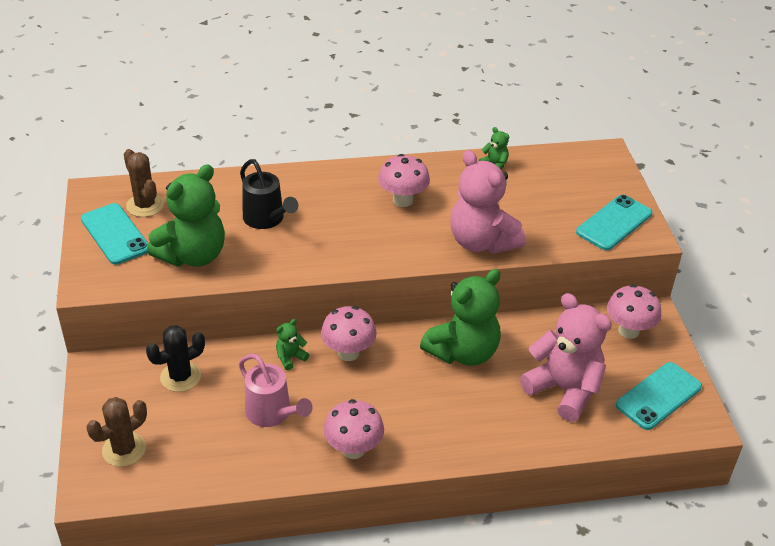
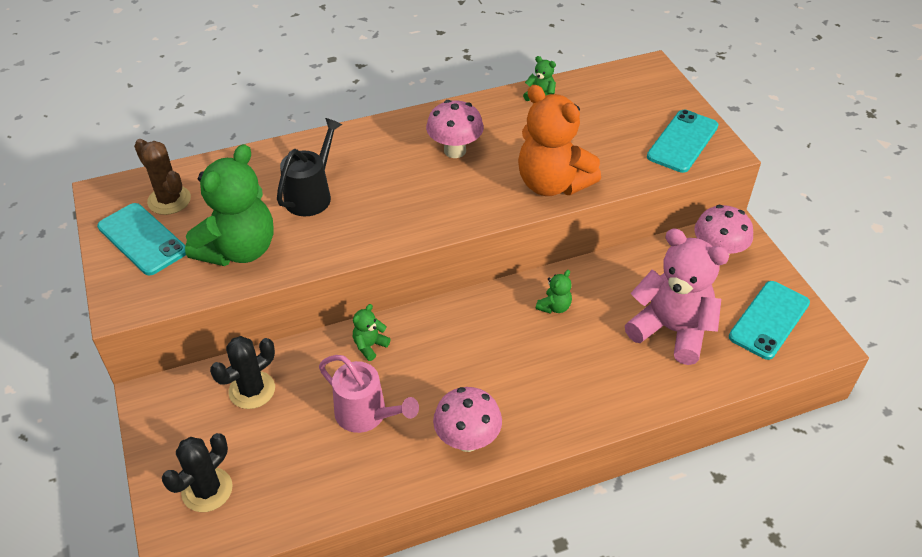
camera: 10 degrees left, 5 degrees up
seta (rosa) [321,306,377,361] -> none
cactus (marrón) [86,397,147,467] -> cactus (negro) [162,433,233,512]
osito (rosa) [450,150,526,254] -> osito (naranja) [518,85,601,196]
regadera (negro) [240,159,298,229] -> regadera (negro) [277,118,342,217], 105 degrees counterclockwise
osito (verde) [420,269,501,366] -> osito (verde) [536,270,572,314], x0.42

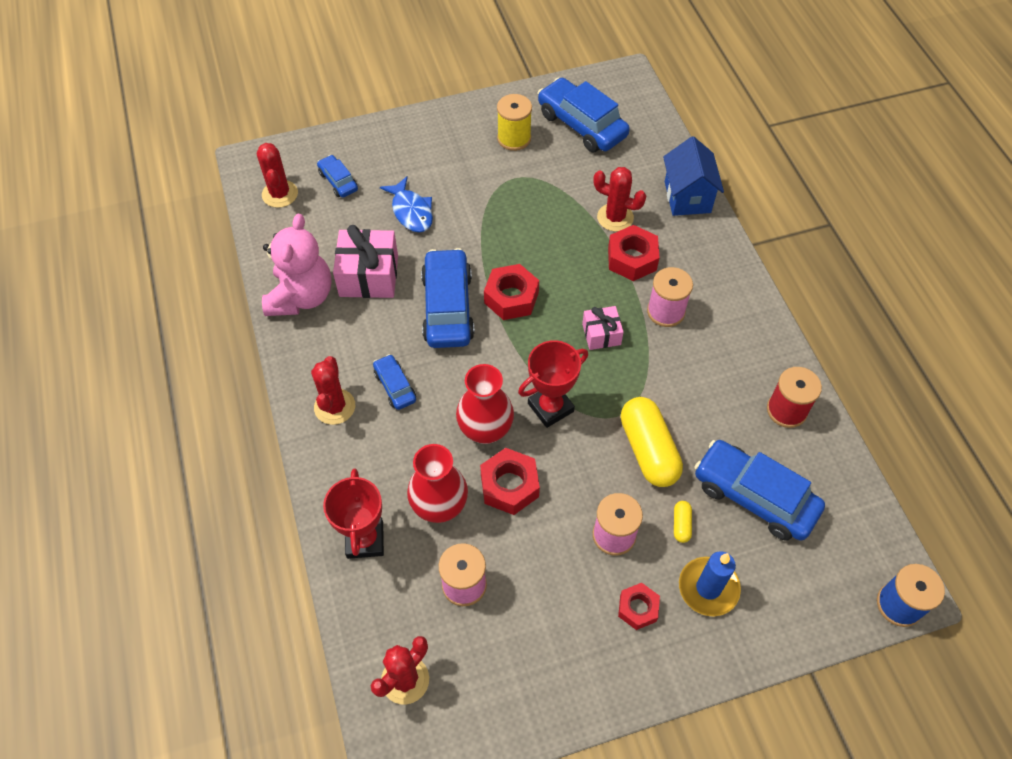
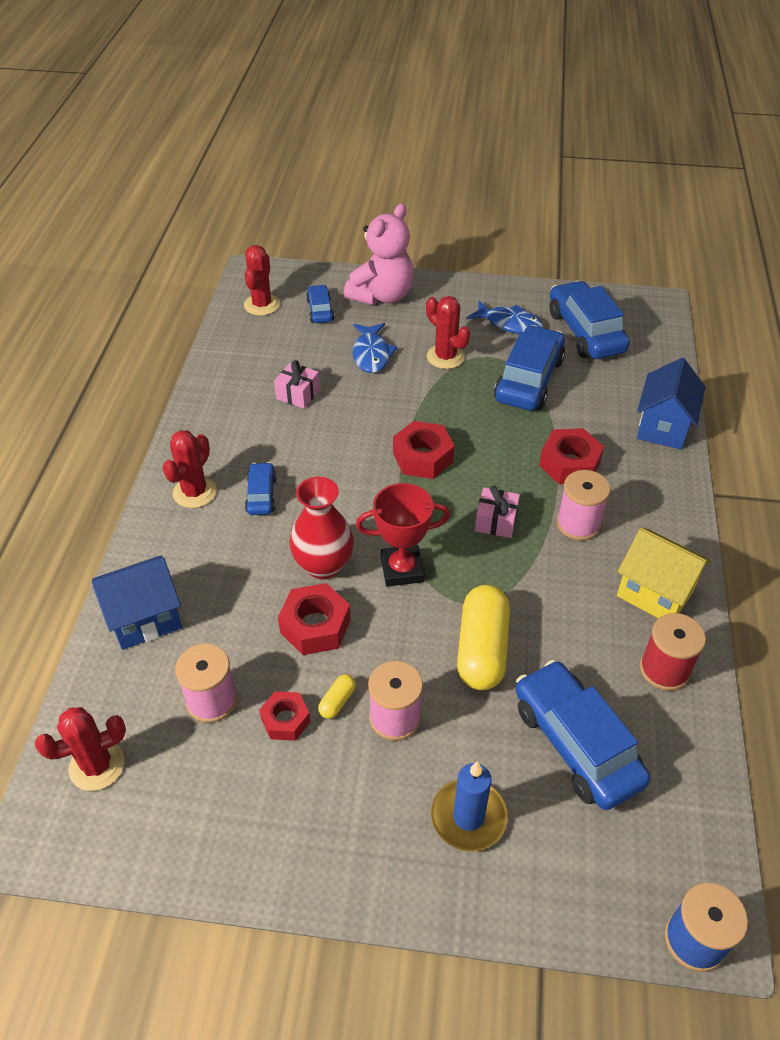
camera: 25 degrees right, 10 degrees down
florero (rojo) [407,444,468,523] -> none
none -> casa (amarillo) [617,528,712,618]
osito (rosa) [262,214,332,316] -> osito (rosa) [344,203,414,305], relocated
coche (azul) [421,248,475,348] -> coche (azul) [494,325,565,411], relocated
cactus (rojo) [593,167,646,231] -> cactus (rojo) [426,296,470,369], relocated
tuerca (rojo) [618,583,660,630] -> tuerca (rojo) [259,691,311,741], relocated
cápsula (amarillo) [674,501,692,543] -> cápsula (amarillo) [318,674,356,719], relocated
trofeo (rojo) [323,468,384,559] -> casa (azul) [92,555,182,650]
carrete (amarillo) [497,94,532,151] -> pez (azul) [467,300,543,334]
regalo (rosa) [333,225,398,298] -> regalo (rosa) [274,360,320,409], x0.58

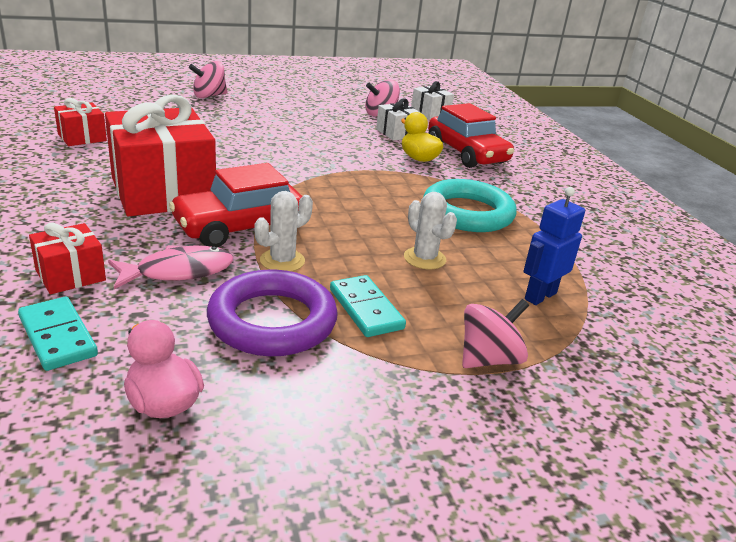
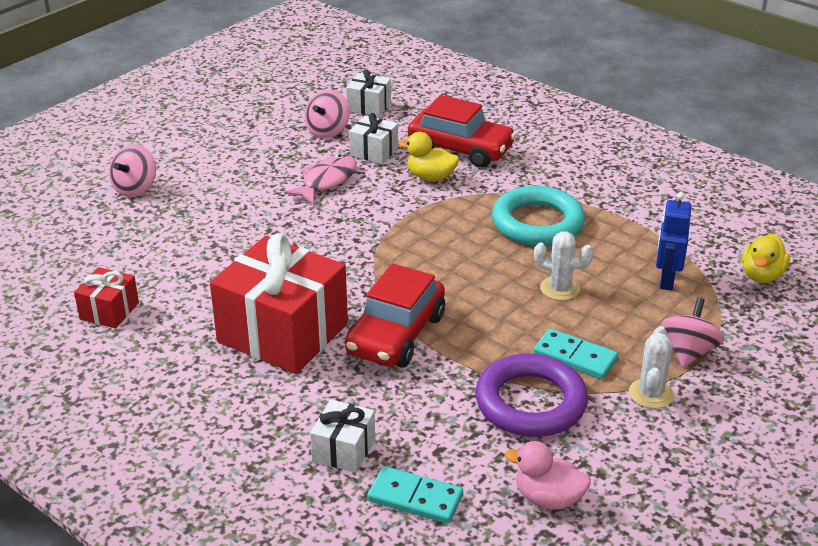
camera: 30 degrees left, 5 degrees up
none -> pato (amarillo) [742,234,790,283]
pez (rosa) [108,245,233,289] -> pez (rosa) [284,155,357,205], relocated
cactus (blanco) [255,191,313,272] -> cactus (blanco) [629,326,674,409], relocated
regalo (rojo) [29,223,106,294] -> regalo (blanco) [310,399,375,473]

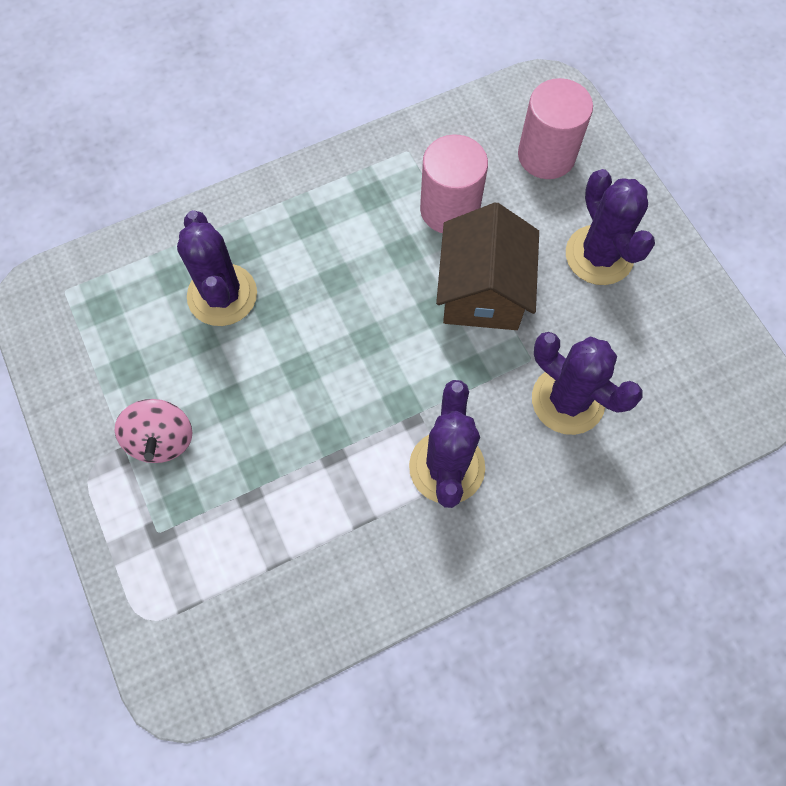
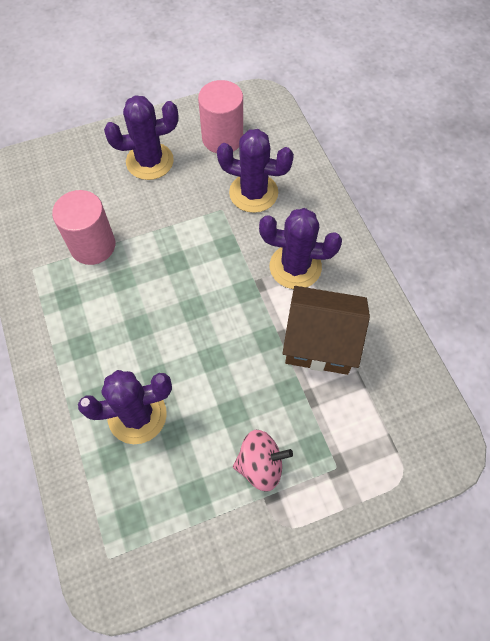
camera: 85 degrees left, 5 degrees down
casa (marrón) [436,202,539,330] -> casa (marrón) [282,286,370,375], relocated
cilindro (rosa) [518,78,593,179] -> cilindro (rosa) [198,80,243,153], relocated
cactus (morado) [532,332,643,435] -> cactus (morado) [217,129,294,213], 60 degrees clockwise

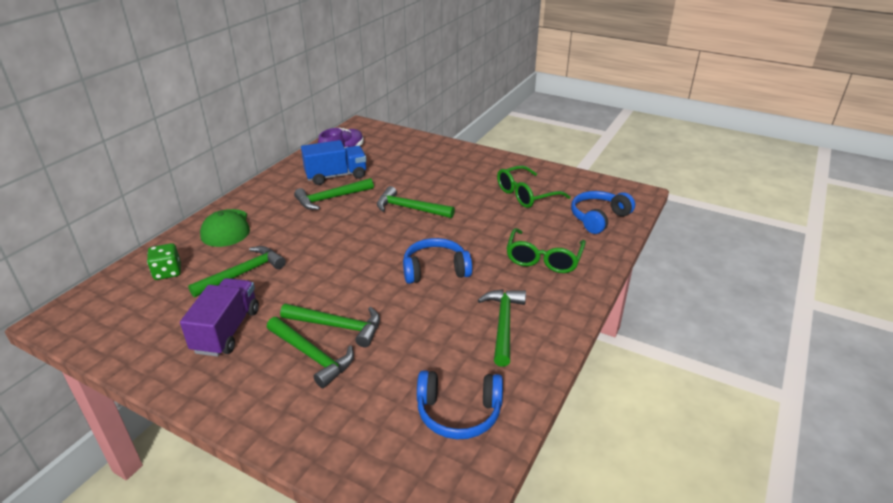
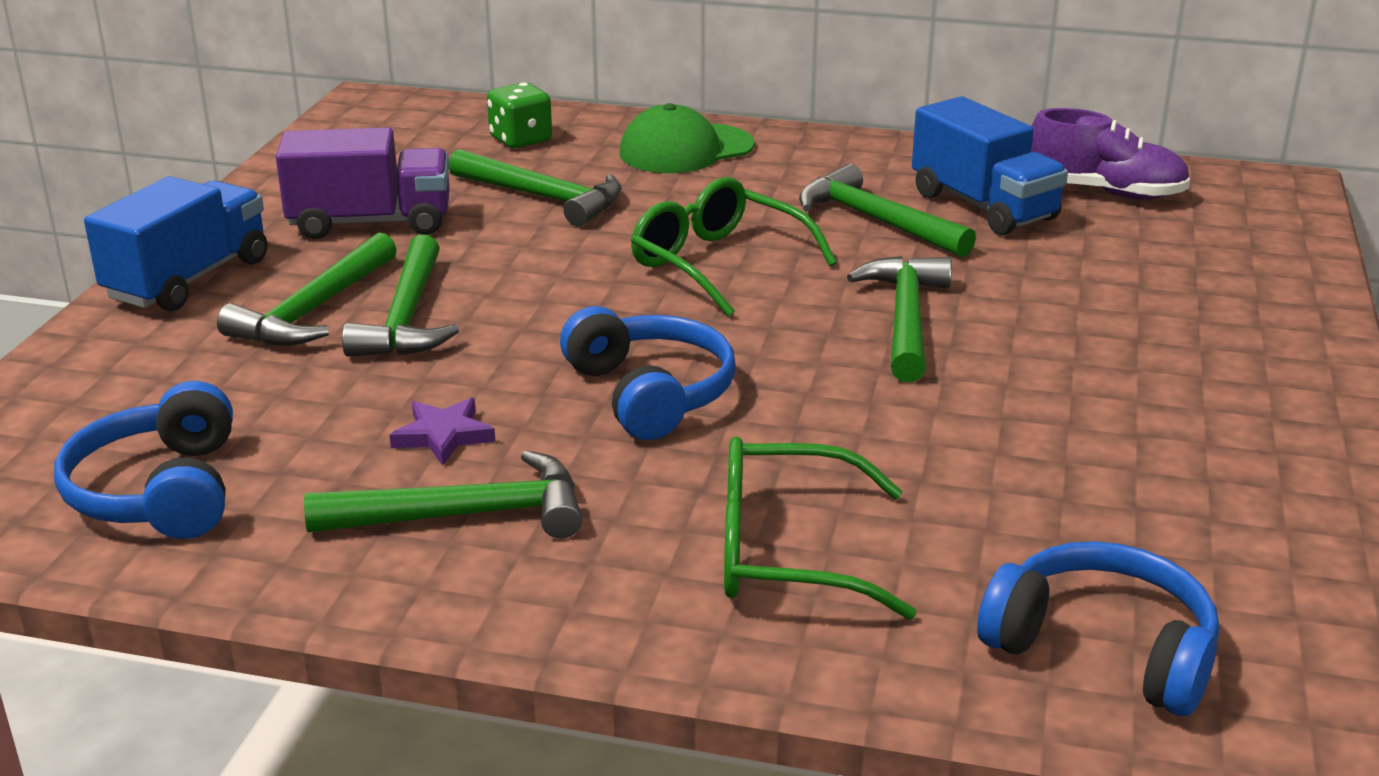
camera: 75 degrees right, 5 degrees down
none -> camión (azul) [84,176,267,312]
none -> estrella (morado) [390,398,495,465]
gafas (verde) [497,165,571,208] -> gafas (verde) [631,177,837,317], relocated

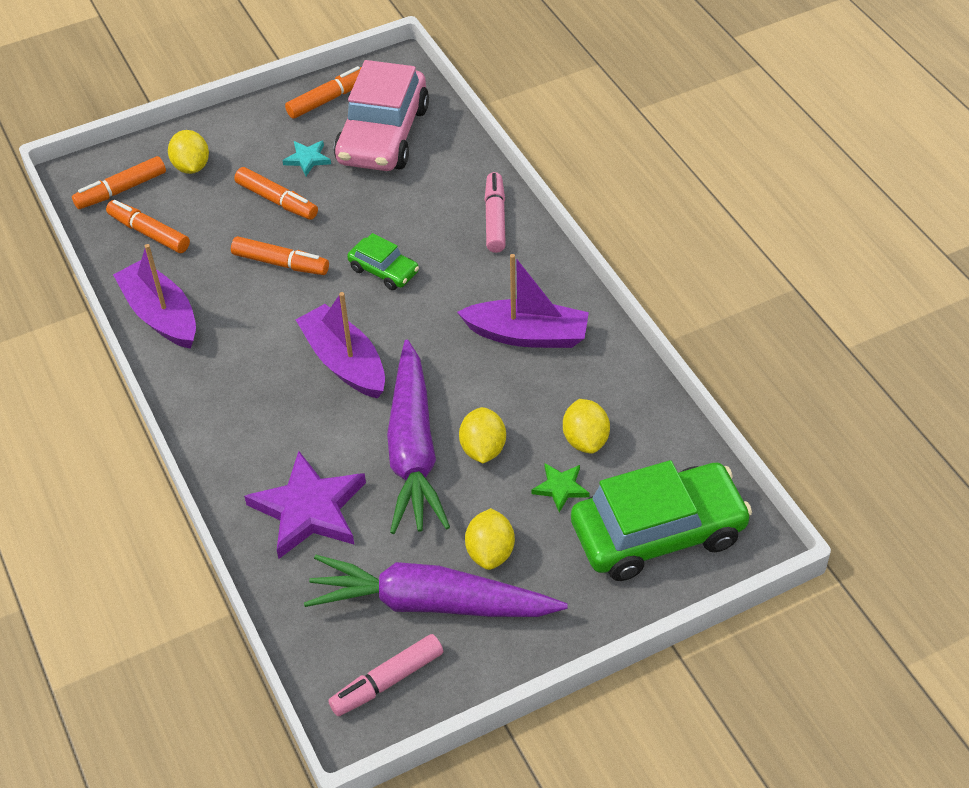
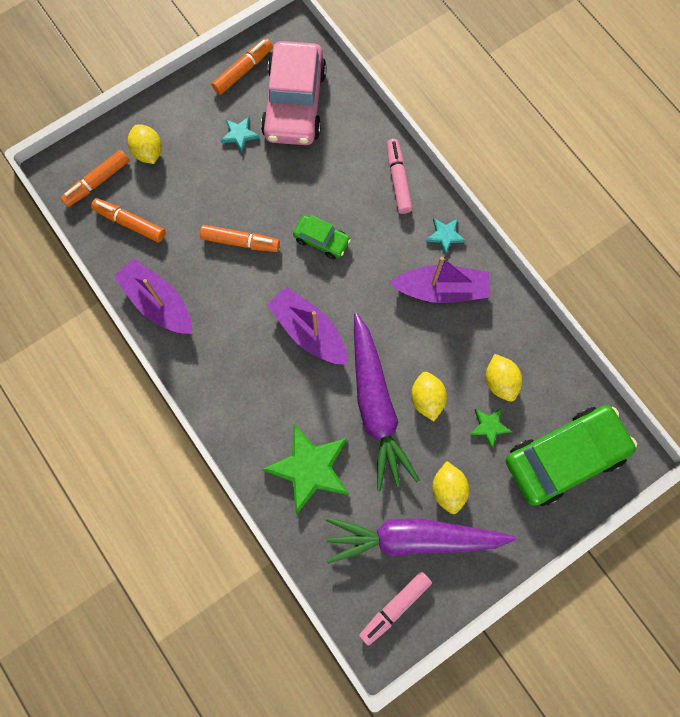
camera: 10 degrees left, 25 degrees up
rotulador (naranja) [234,167,318,220] -> none
none -> estrella (turquesa) [426,218,466,255]
estrella (morado) [244,451,366,559] -> estrella (verde) [262,424,349,515]

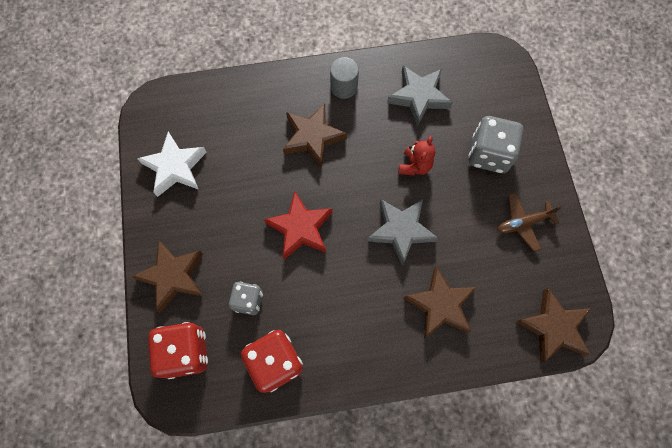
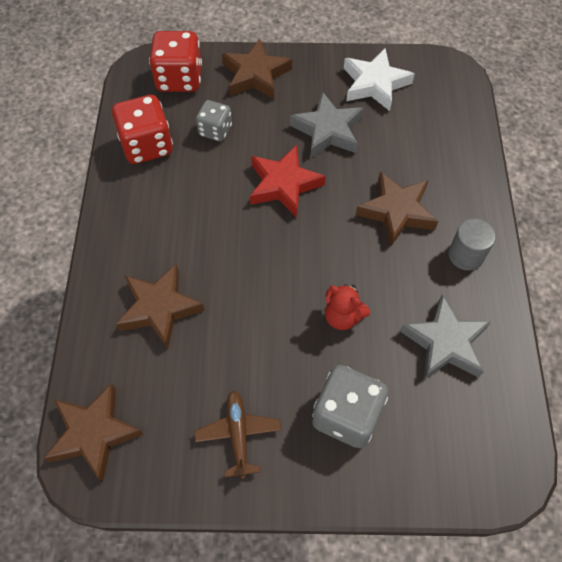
camera: 100 degrees right, 10 degrees down
estrella (gris) [367,199,438,266] -> estrella (gris) [290,91,364,158], relocated

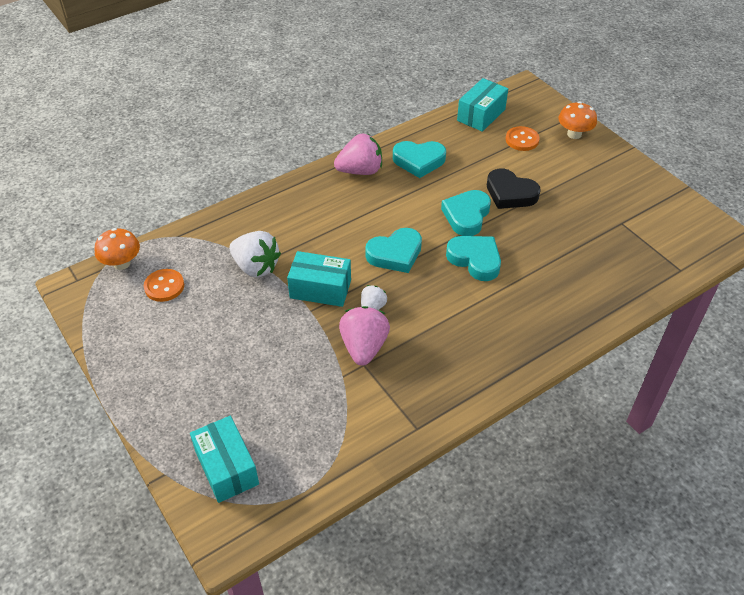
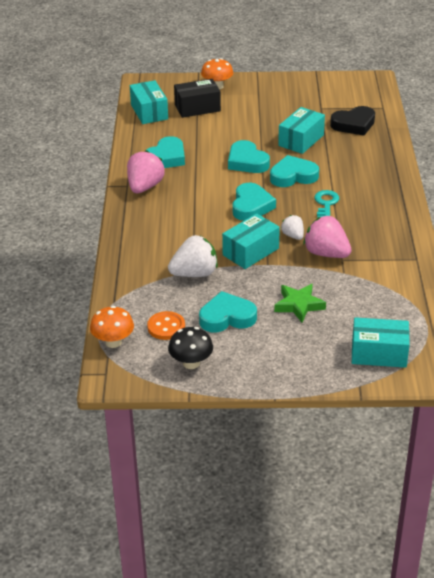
camera: 55 degrees left, 10 degrees down
none -> seta (negro) [168,327,213,369]
none -> corazón (turquesa) [199,291,257,332]
none -> estrella (verde) [274,284,326,323]
none -> caja (turquesa) [278,107,325,154]
none -> llave (turquesa) [314,190,339,218]
corazón (negro) [487,168,541,209] -> corazón (negro) [330,106,375,136], relocated
botón (naranja) [506,126,540,151] -> caja (negro) [174,79,221,118]

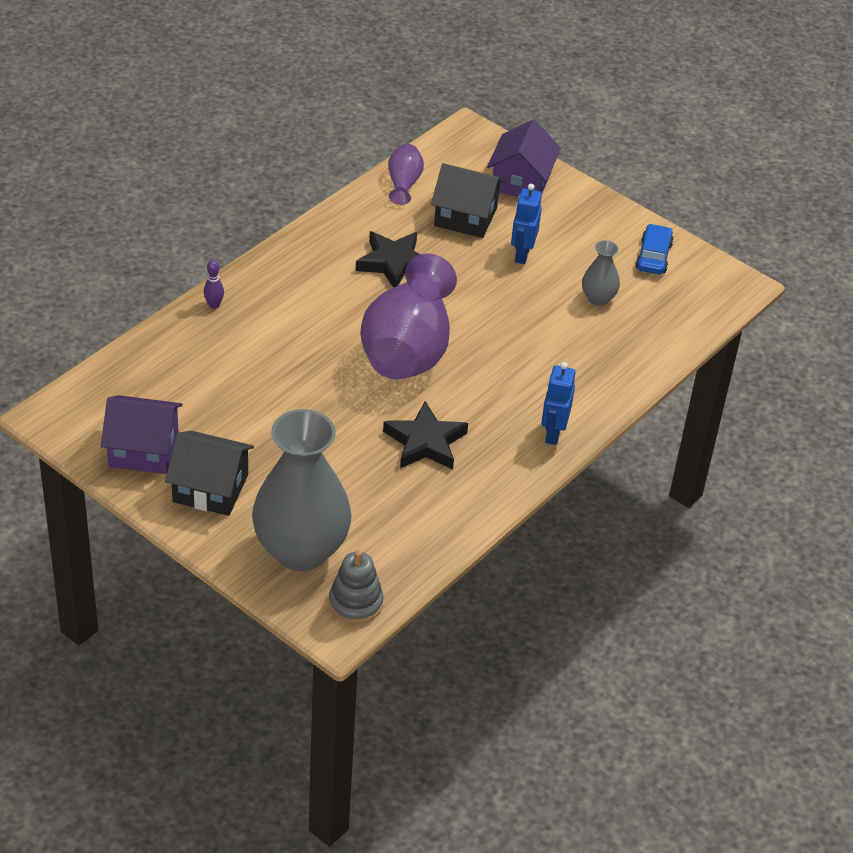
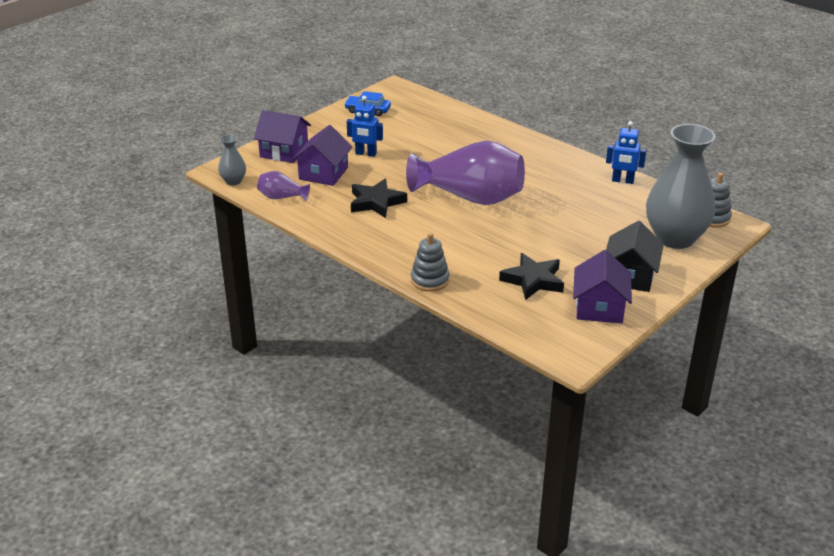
camera: 85 degrees left, 10 degrees down
estrella (negro) [383,401,468,469] -> estrella (negro) [499,253,564,300], relocated
robot (azul) [541,362,576,445] -> robot (azul) [606,121,647,184], relocated
florero (gris) [582,240,620,306] -> florero (gris) [218,135,246,186], relocated
bolo (morado) [204,260,224,309] -> juguete apilable (gris) [411,233,449,292]
casa (negro) [431,163,505,238] -> casa (morado) [292,125,352,186]

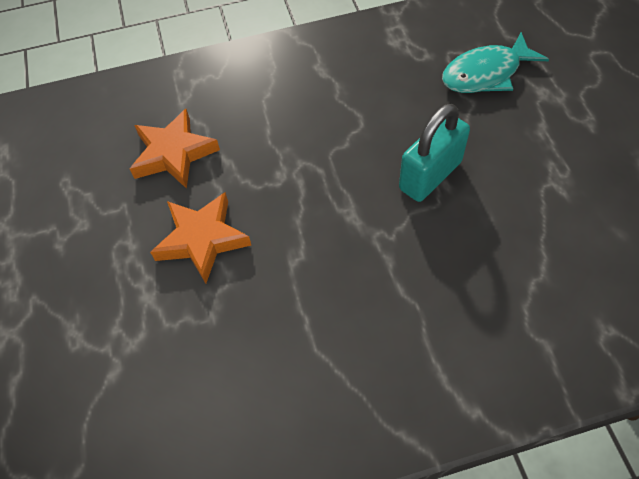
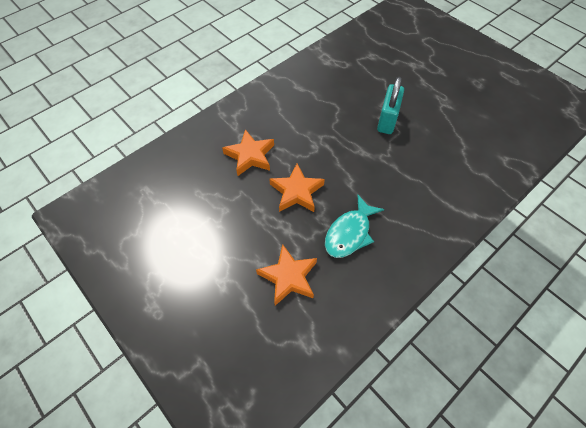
camera: 30 degrees left, 0 degrees up
none -> estrella (naranja) [256,244,317,306]
pez (turquesa) [442,32,549,93] -> pez (turquesa) [325,195,384,258], relocated

